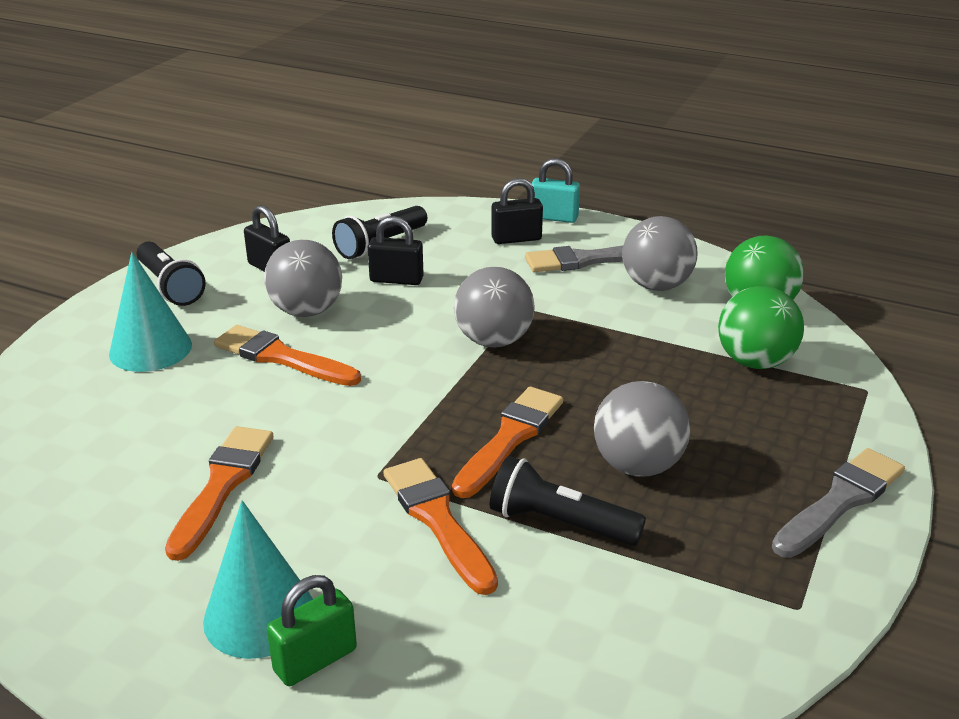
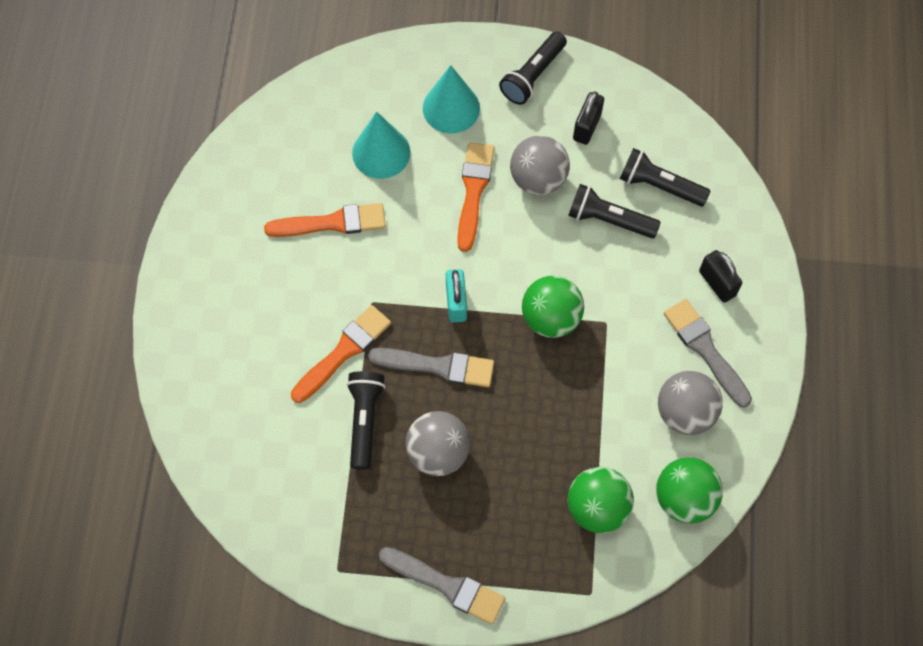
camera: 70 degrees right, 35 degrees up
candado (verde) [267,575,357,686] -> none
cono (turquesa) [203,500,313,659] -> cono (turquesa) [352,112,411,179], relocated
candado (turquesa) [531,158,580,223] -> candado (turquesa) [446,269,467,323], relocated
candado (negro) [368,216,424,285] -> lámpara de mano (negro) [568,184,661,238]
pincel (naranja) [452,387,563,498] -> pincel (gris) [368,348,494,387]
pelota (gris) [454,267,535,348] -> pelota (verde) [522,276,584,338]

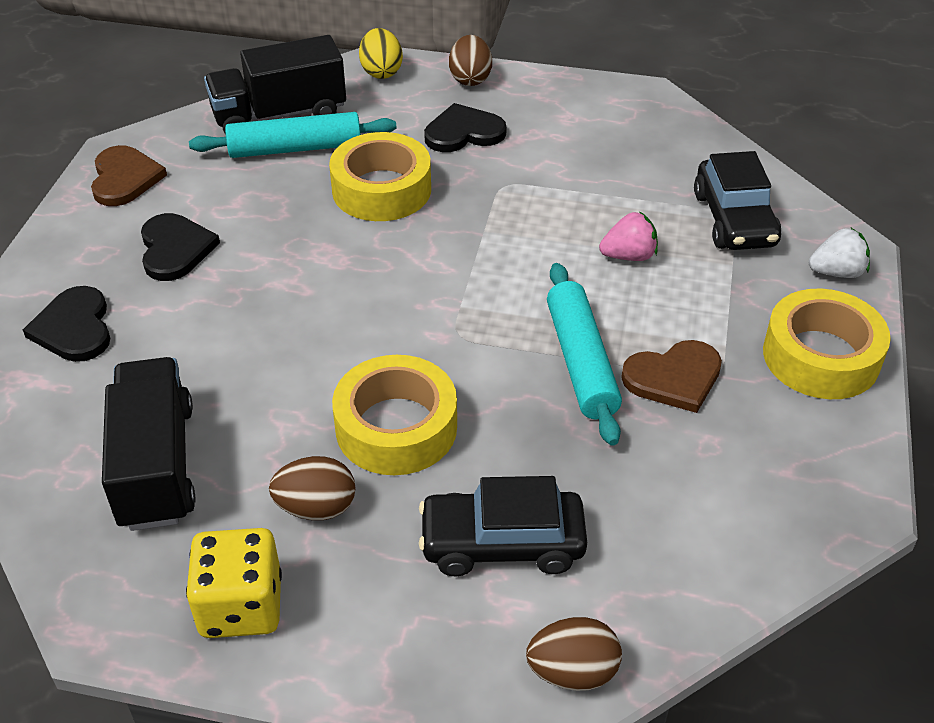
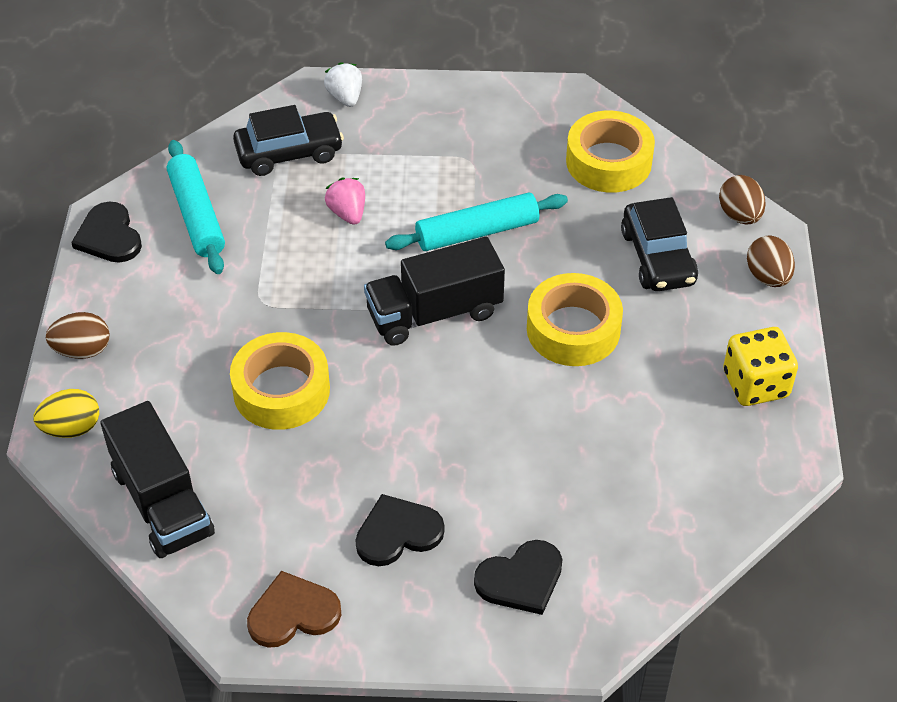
camera: 100 degrees left, 5 degrees up
corazón (marrón) [621,340,722,413] -> none
camión (negro) [102,357,196,531] -> camión (negro) [364,237,505,346], relocated
rodillo (turquesa) [189,112,397,158] -> rodillo (turquesa) [167,140,225,274], relocated
huevo (marrón) [269,456,356,520] -> huevo (marrón) [747,235,795,287], relocated
corazón (negro) [424,103,507,152] -> corazón (negro) [71,201,142,263], relocated
cinta adhesiva (amarillo) [763,289,891,399] -> cinta adhesiva (amarillo) [566,111,655,193], relocated

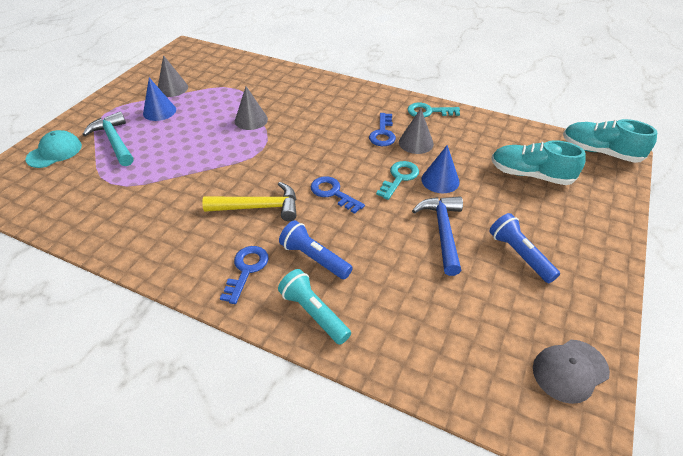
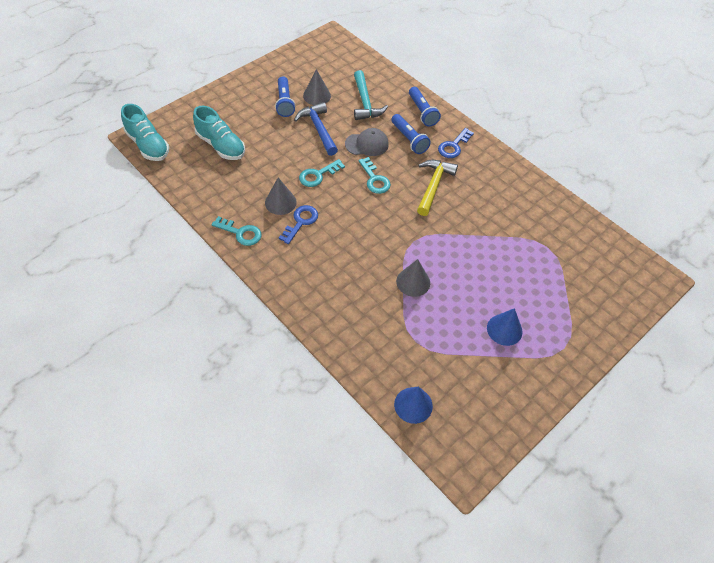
camera: 160 degrees left, 10 degrees up
gorra (turquesa) [25,130,82,168] -> none
martillo (turquesa) [83,111,133,166] -> martillo (turquesa) [354,70,388,120], relocated
cono (gris) [158,55,188,97] -> cono (gris) [303,69,331,105], relocated
cono (azul) [421,145,459,193] -> cono (azul) [394,386,433,424], relocated
gorra (gris) [533,340,610,404] -> gorra (gris) [345,128,389,156], relocated
lámpara de mano (turquesa) [278,269,351,345] -> lámpara de mano (azul) [409,87,441,127]
llave (azul) [311,176,365,214] -> llave (turquesa) [358,157,391,194]
martillo (amarillo) [202,182,297,221] -> martillo (amarillo) [417,160,458,216], 90 degrees clockwise
martillo (azul) [412,196,463,276] -> martillo (azul) [294,102,338,156], 135 degrees clockwise

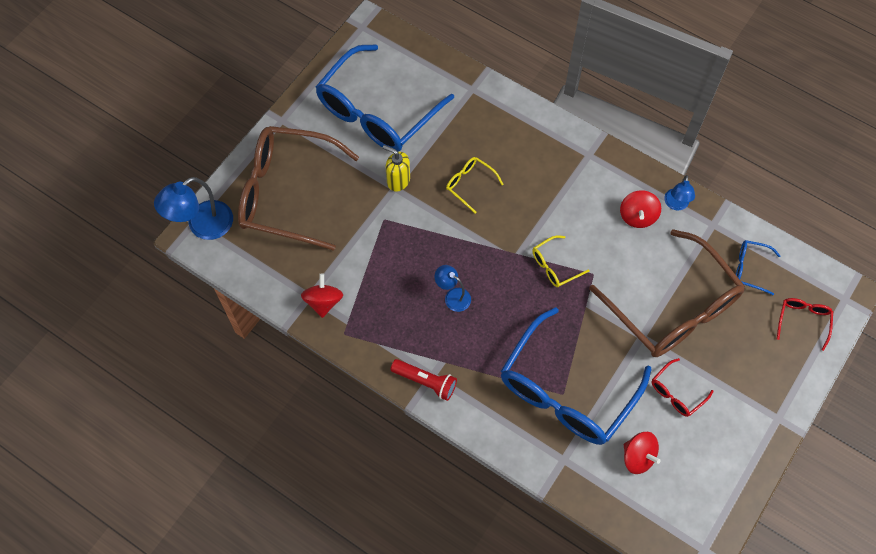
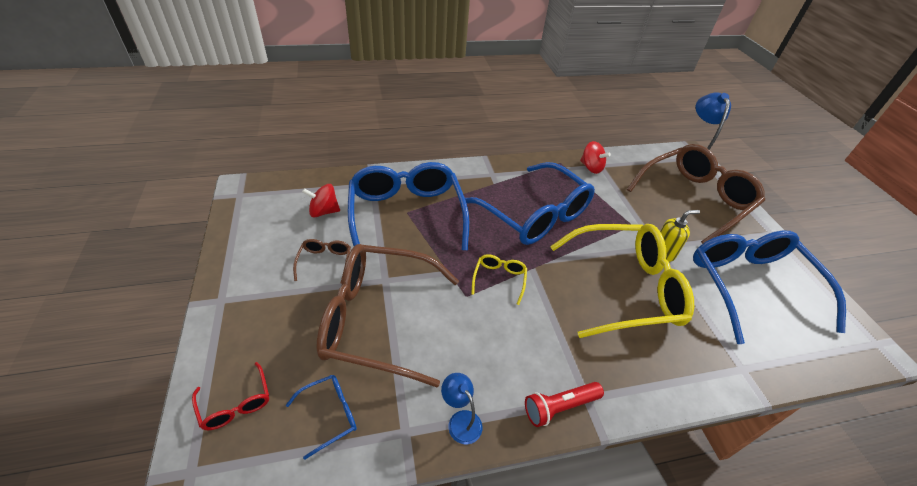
camera: 130 degrees right, 20 degrees down
peonza (rojo) [620,190,661,228] -> none
lámpara de mano (rojo) [391,359,457,401] -> lámpara de mano (rojo) [525,382,604,427], relocated
lámpara (azul) [435,265,471,312] -> gafas (azul) [465,162,595,245]
gafas (rojo) [652,358,714,417] -> gafas (marrón) [293,239,351,284]
gafas (amarillo) [446,157,503,213] -> gafas (amarillo) [550,224,694,338], x2.43

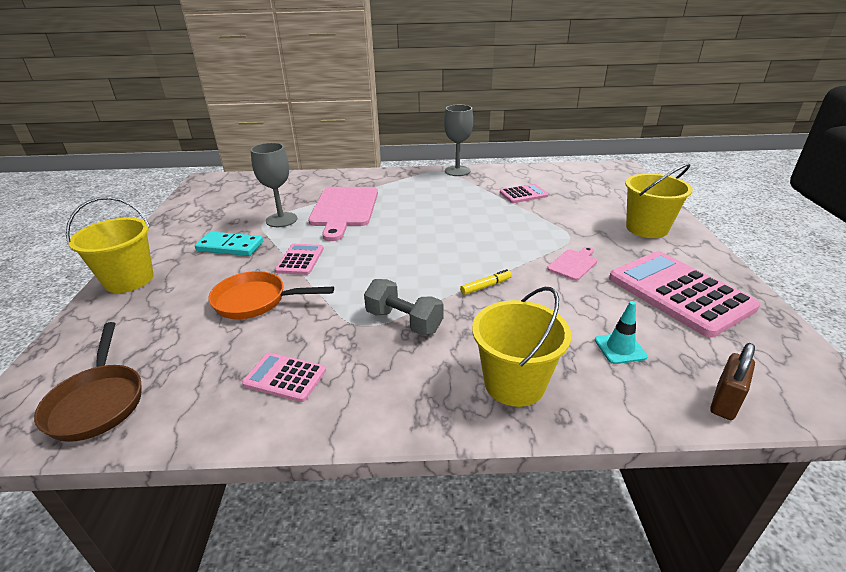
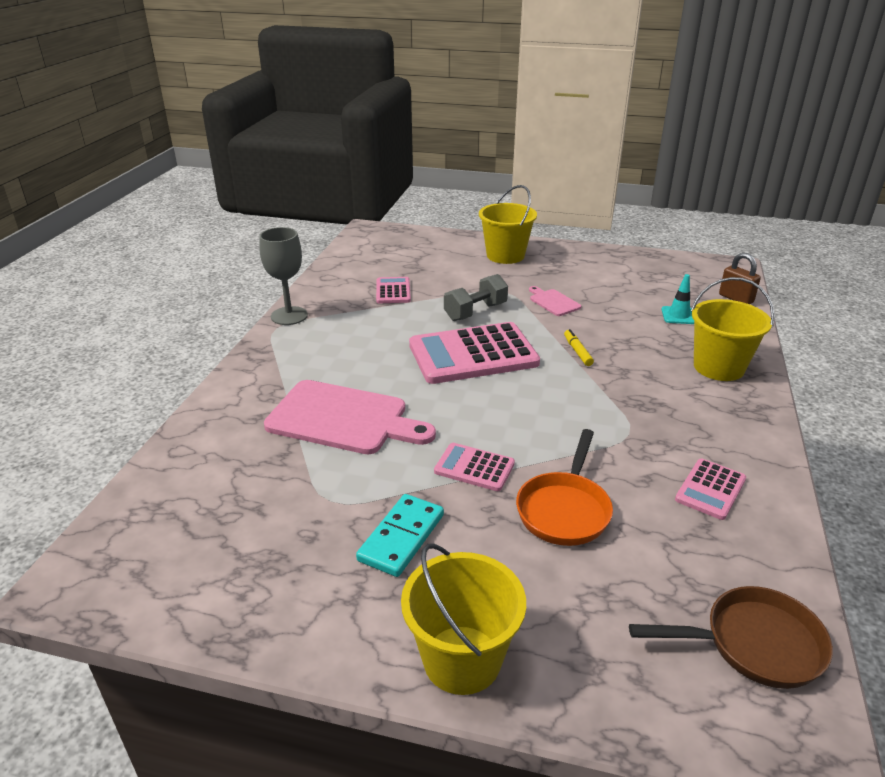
camera: 75 degrees left, 0 degrees up
copa (gris) [251,143,297,227] -> none
mancuerna (gris) [364,279,444,335] -> mancuerna (gris) [444,274,508,321], relocated
calculadora (rosa) [609,251,760,338] -> calculadora (rosa) [409,322,540,384], relocated

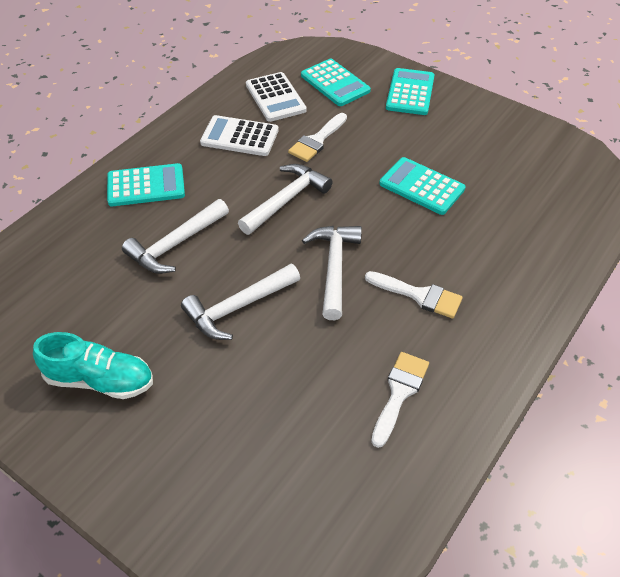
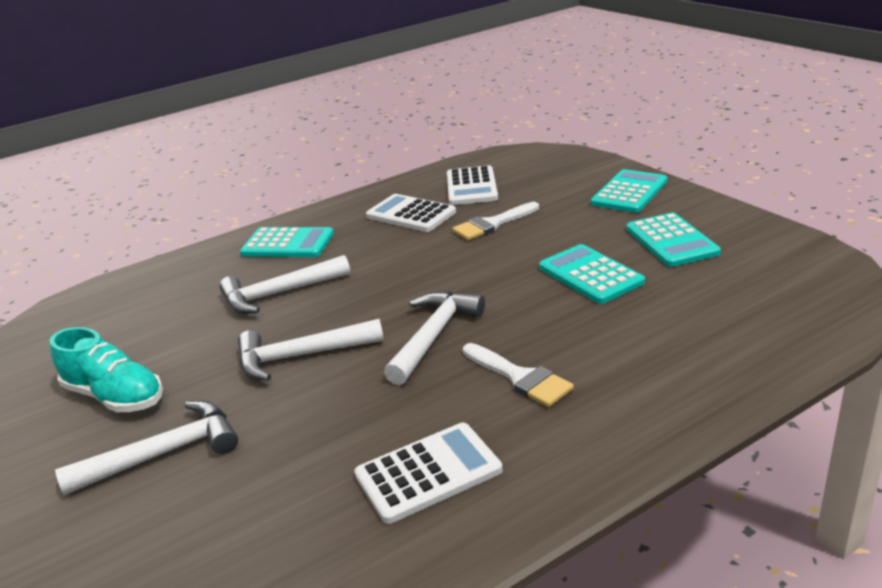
camera: 25 degrees right, 20 degrees down
martillo (blanco) [238,164,333,235] -> martillo (blanco) [55,400,238,495], relocated
calculadora (turquesa) [301,59,371,106] -> calculadora (turquesa) [627,212,721,267], relocated
pincel (blanco) [371,352,429,448] -> calculadora (blanco) [354,423,503,524]

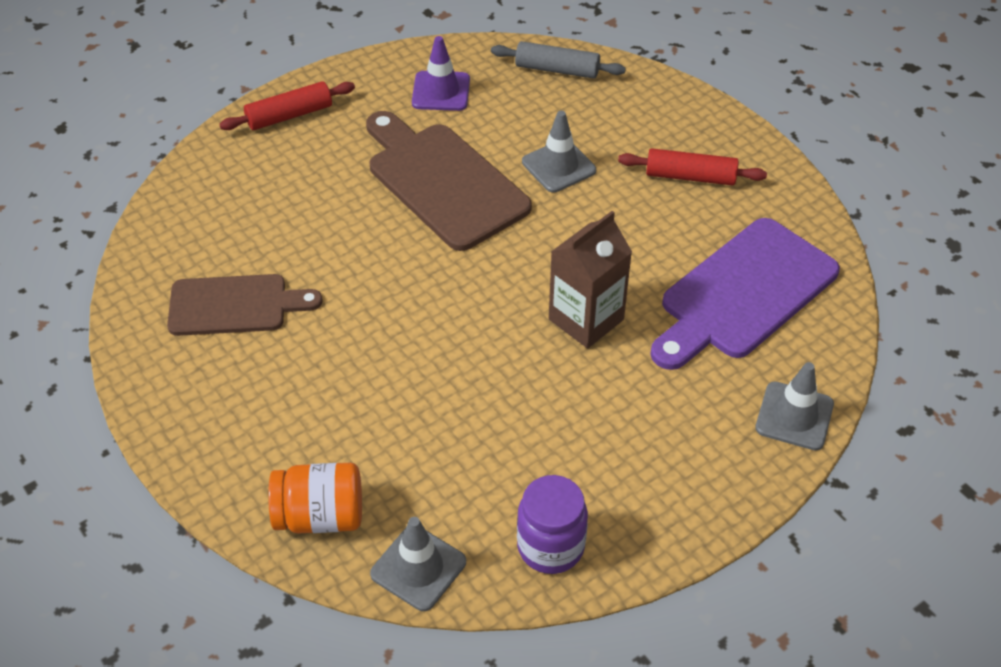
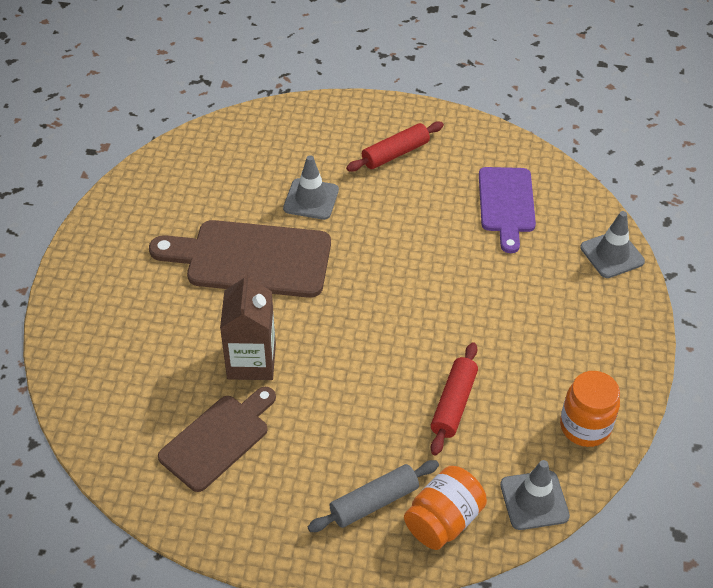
camera: 45 degrees left, 0 degrees up
cono de tráfico (morado) [412,36,470,111] -> none
rodillo (rojo) [219,81,355,130] -> rodillo (rojo) [431,342,478,455], relocated
rodillo (gris) [491,41,626,79] -> rodillo (gris) [308,460,439,532], relocated
cartón de leche (marrón) [549,211,632,348] -> cartón de leche (marrón) [220,271,276,380], relocated
tarro (morado) [517,475,588,574] -> tarro (naranja) [560,371,620,447]
tabla de cortar (morado) [650,218,840,370] -> tabla de cortar (morado) [479,167,536,253], x0.66

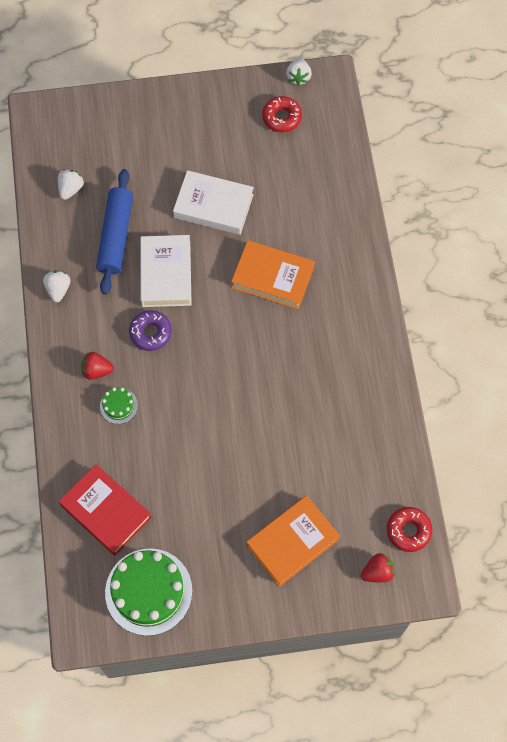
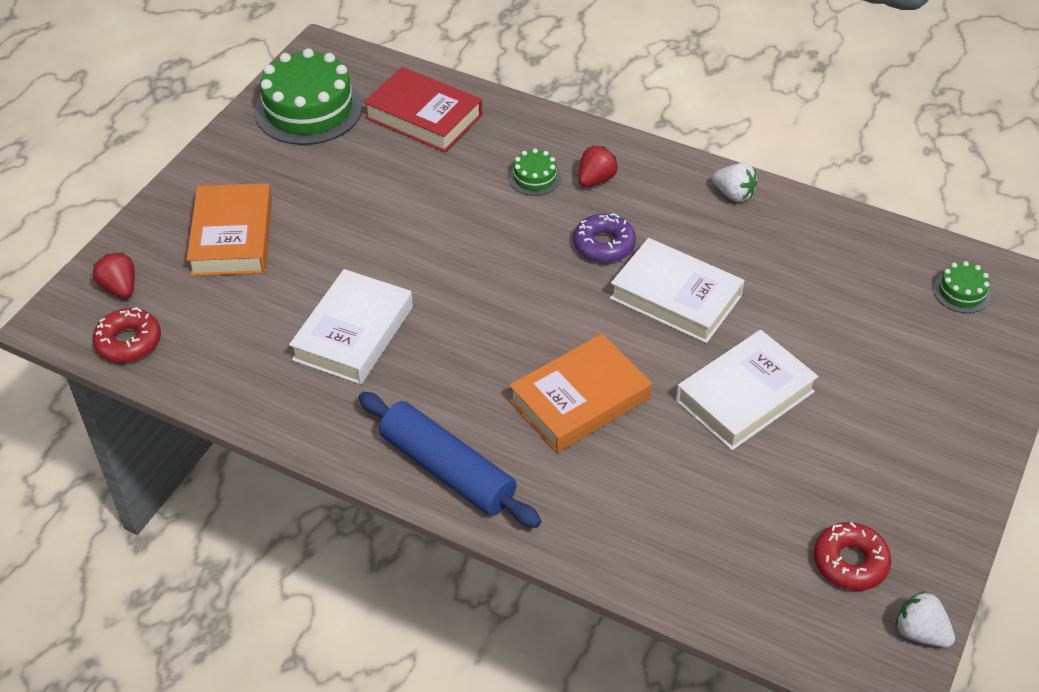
camera: 125 degrees right, 20 degrees down
fresa (blanco) [58,169,84,200] -> none
none -> libro (blanco) [289,269,413,385]
none -> tarta (verde) [933,261,991,313]
rodillo (azul) [96,169,133,295] -> rodillo (azul) [358,392,541,528], relocated
libro (rojo) [59,464,152,556] -> libro (rojo) [363,67,482,152], 45 degrees clockwise
fresa (rojo) [361,553,395,582] -> fresa (rojo) [93,252,135,298], 135 degrees clockwise

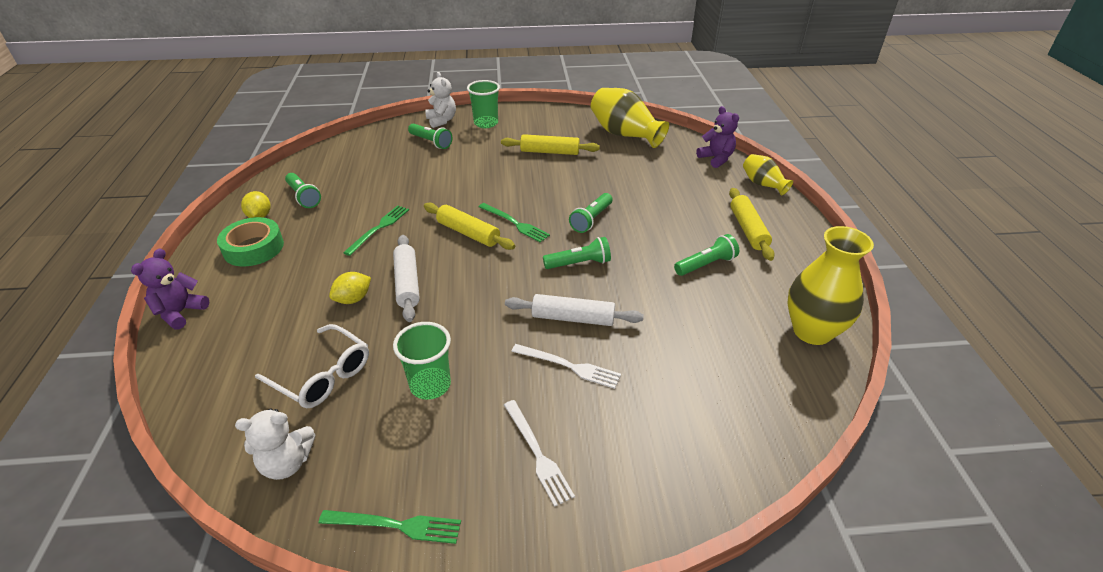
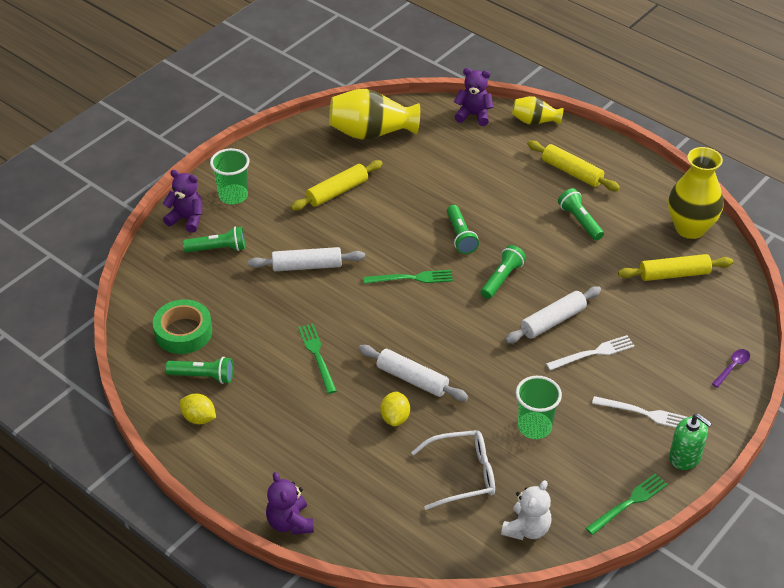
camera: 45 degrees left, 5 degrees up
none -> rodillo (blanco) [248,247,365,271]
none -> dispensador de jabón (verde) [669,414,712,470]
none -> cuchara (morado) [712,349,750,388]
cinta adhesiva (verde) [217,217,284,266] -> cinta adhesiva (verde) [153,299,212,354], relocated
rodillo (amarillo) [424,203,515,250] -> rodillo (amarillo) [618,254,733,281], relocated
osito (blanco) [425,72,456,128] -> osito (morado) [163,170,202,233]
lámpara de mano (verde) [674,234,739,276] -> lámpara de mano (verde) [558,188,604,241], 45 degrees counterclockwise

